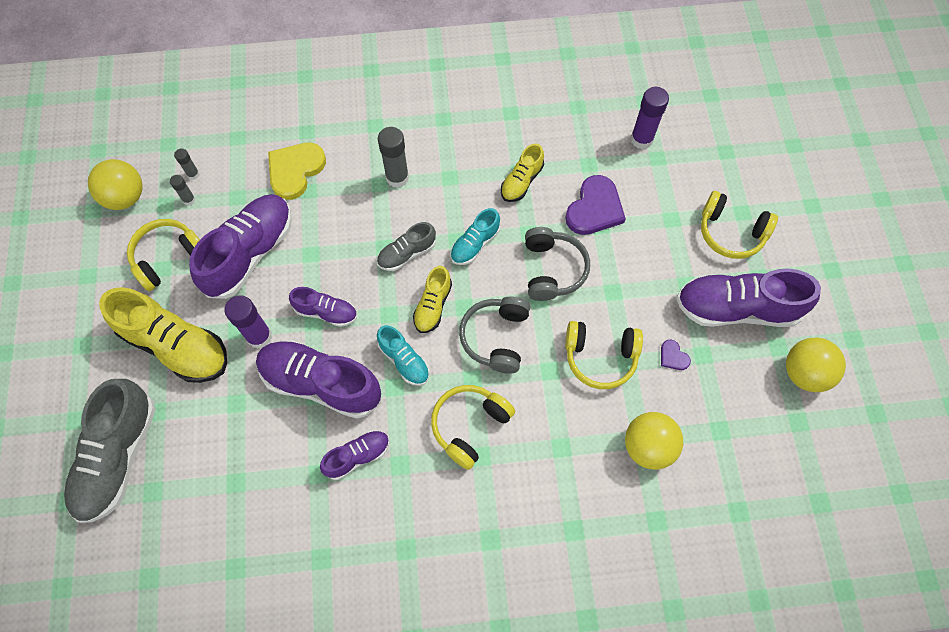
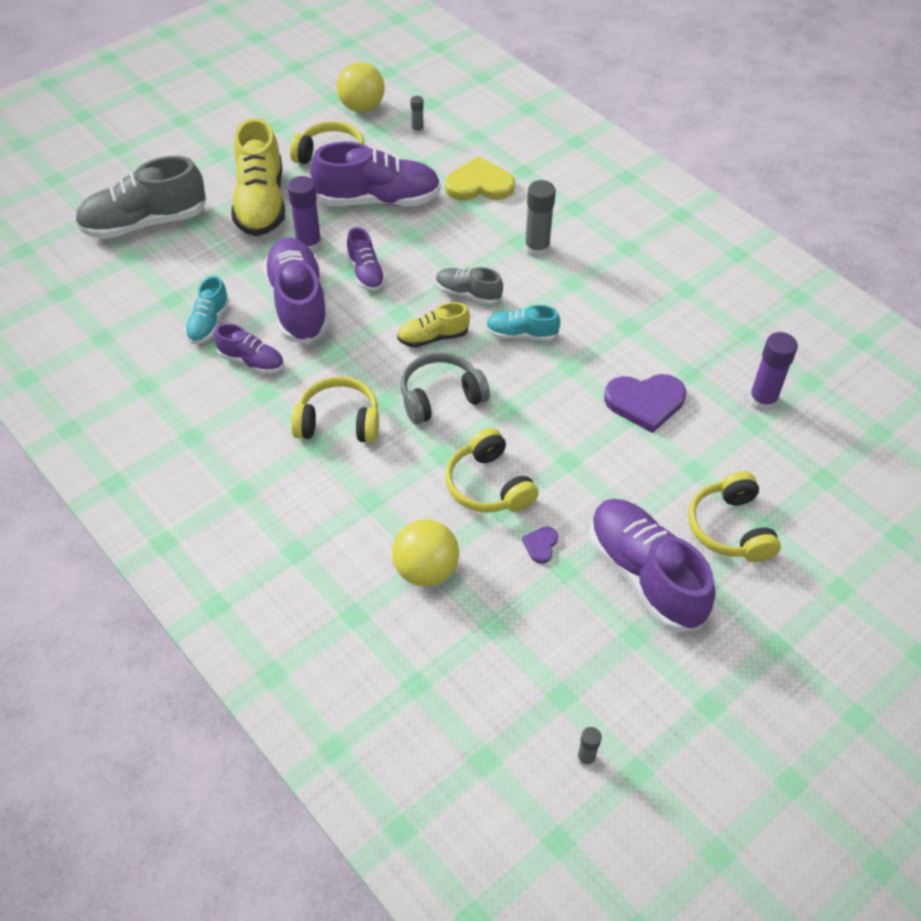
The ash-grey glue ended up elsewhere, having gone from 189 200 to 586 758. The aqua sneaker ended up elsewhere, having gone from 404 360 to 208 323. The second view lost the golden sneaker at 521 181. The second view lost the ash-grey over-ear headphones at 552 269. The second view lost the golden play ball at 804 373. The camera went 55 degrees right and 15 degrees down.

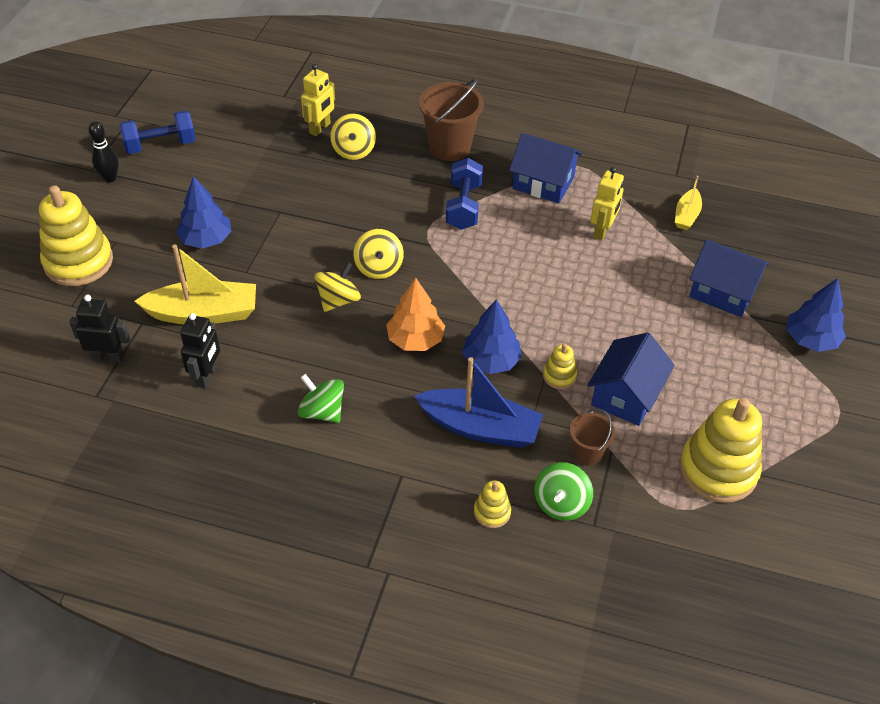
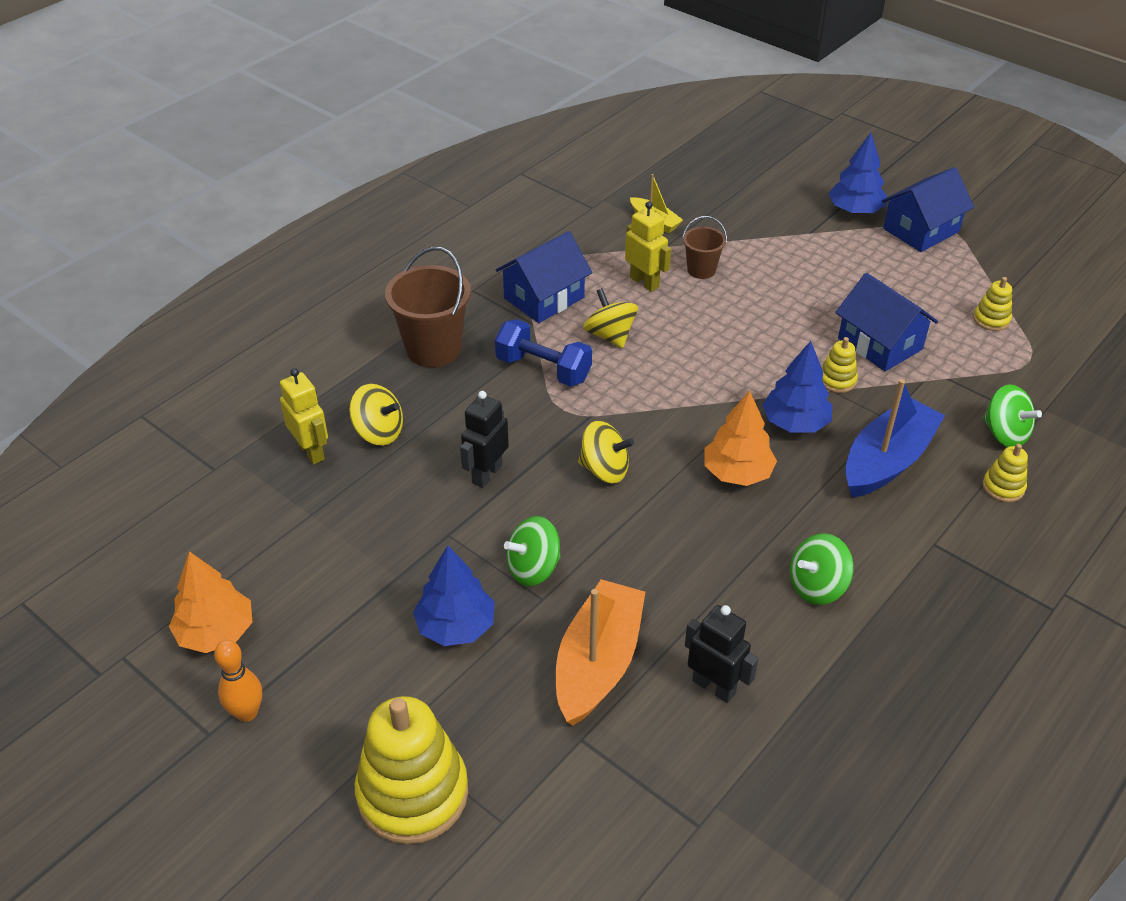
The ebony toy robot ended up elsewhere, having gone from 108 357 to 486 474. What was the ebony bowling pin at 110 178 turned into the bright orange bowling pin at 247 713. Where the royal blue free weight stood at 160 145, the bright orange toy tree came to stand at 216 632. What was the golden sailboat at 203 313 turned into the bright orange sailboat at 598 663. The golden toy top ended up elsewhere, having gone from 338 300 to 610 336. The brown sand bucket ended up elsewhere, having gone from 587 453 to 701 270. The size of the golden stacking rings at 718 470 changed by a factor of 0.46. The royal blue house ended up elsewhere, having gone from 723 292 to 921 230. The second view gained the green toy top at 533 568. The camera went 65 degrees left and 5 degrees down.

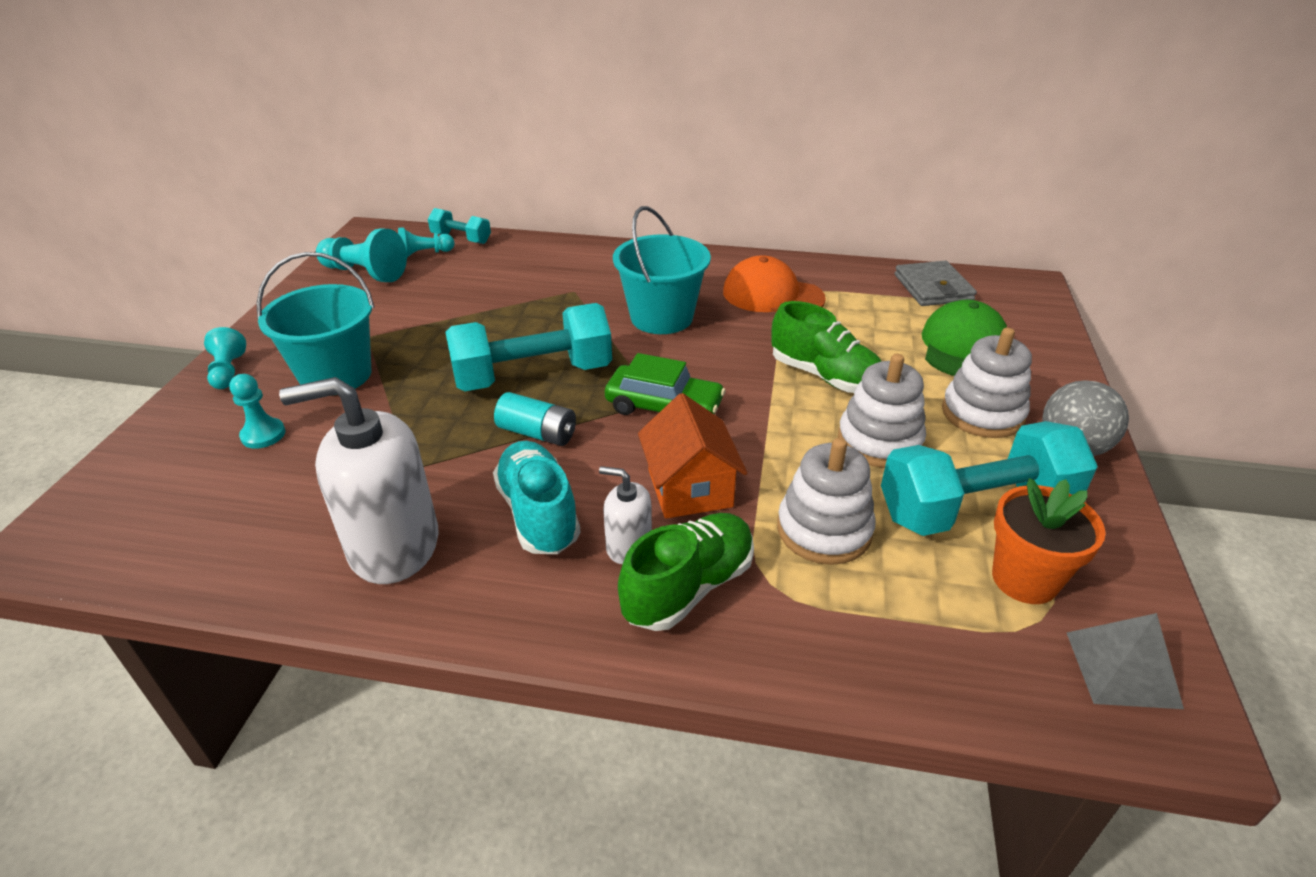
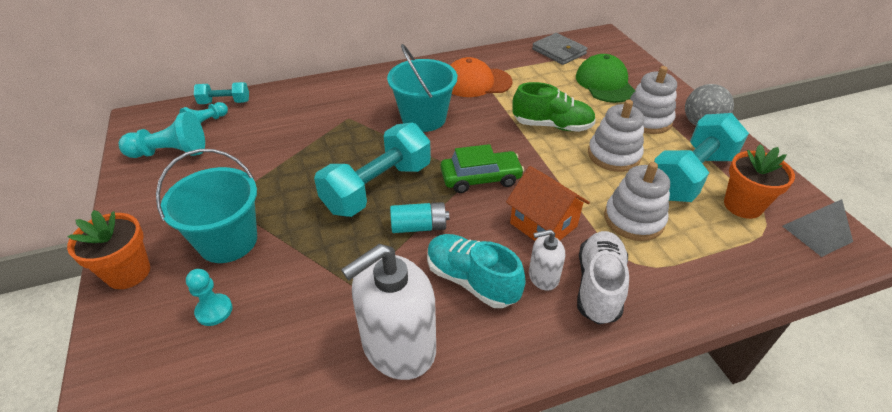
Where the aqua game pawn stood at 228 371, the bright orange flower pot came to stand at 128 273. What was the green sneaker at 688 587 turned into the pure white sneaker at 598 286. The camera went 30 degrees left and 5 degrees up.

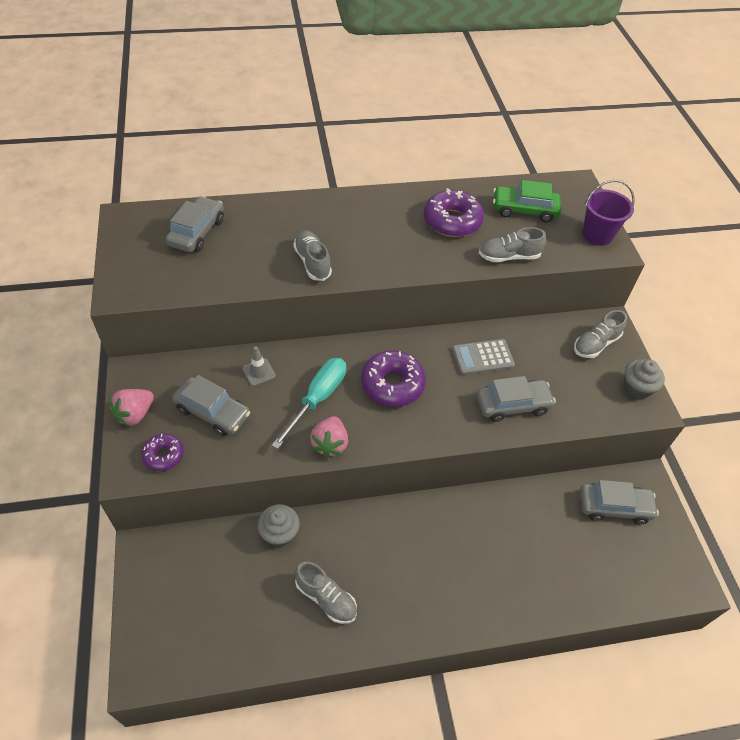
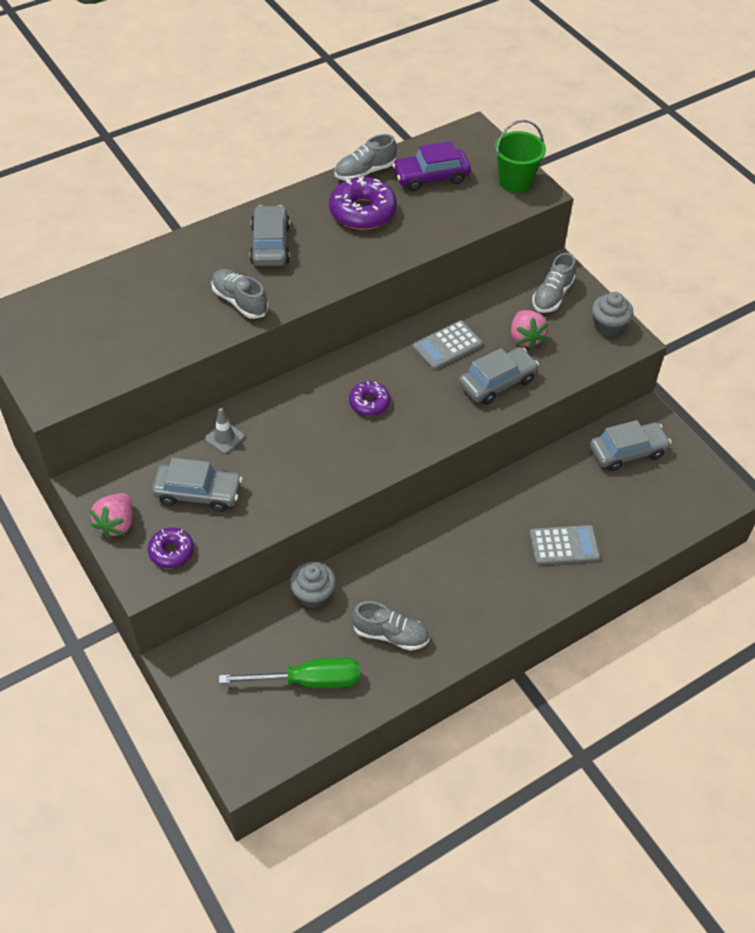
The ash-grey toy car ended up elsewhere, having gone from 197 232 to 270 245. The second view lost the aqua screwdriver at 317 399. The rosy toy strawberry ended up elsewhere, having gone from 330 444 to 525 338. The size of the purple donut at 392 384 changed by a factor of 0.58. The ash-grey sneaker ended up elsewhere, having gone from 508 256 to 365 172. What was the green toy car at 524 210 turned into the purple toy car at 431 177. What was the purple sand bucket at 597 235 turned into the green sand bucket at 515 181. The second view gained the green screwdriver at 308 680. The second view gained the ash-grey adding machine at 564 545. The camera went 20 degrees left and 0 degrees up.

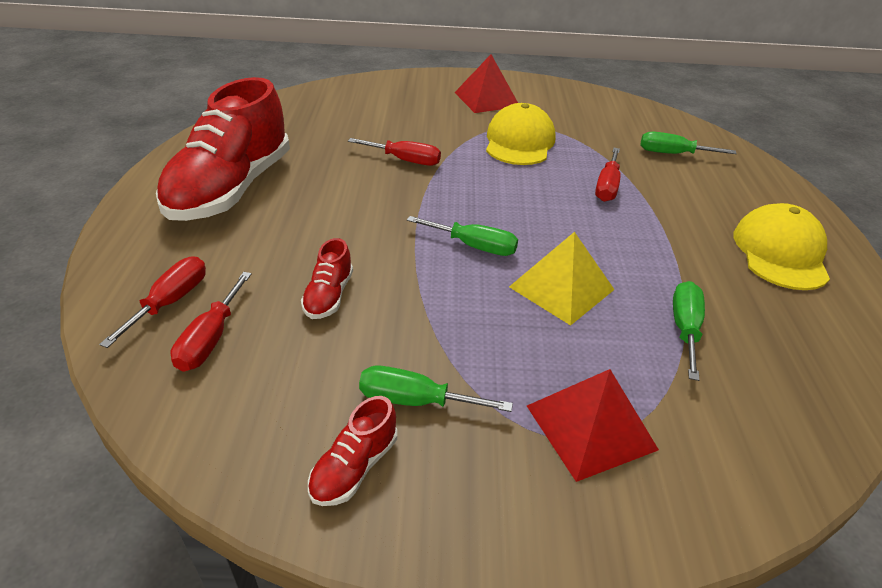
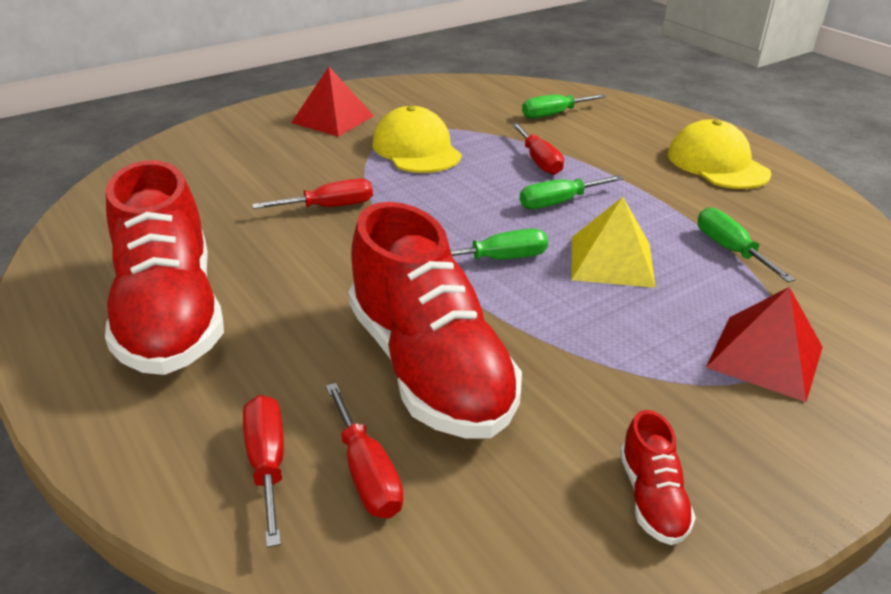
The size of the red sneaker at 329 296 changed by a factor of 2.42. The green screwdriver ended up elsewhere, having gone from 415 401 to 558 203. The camera went 35 degrees left and 5 degrees down.

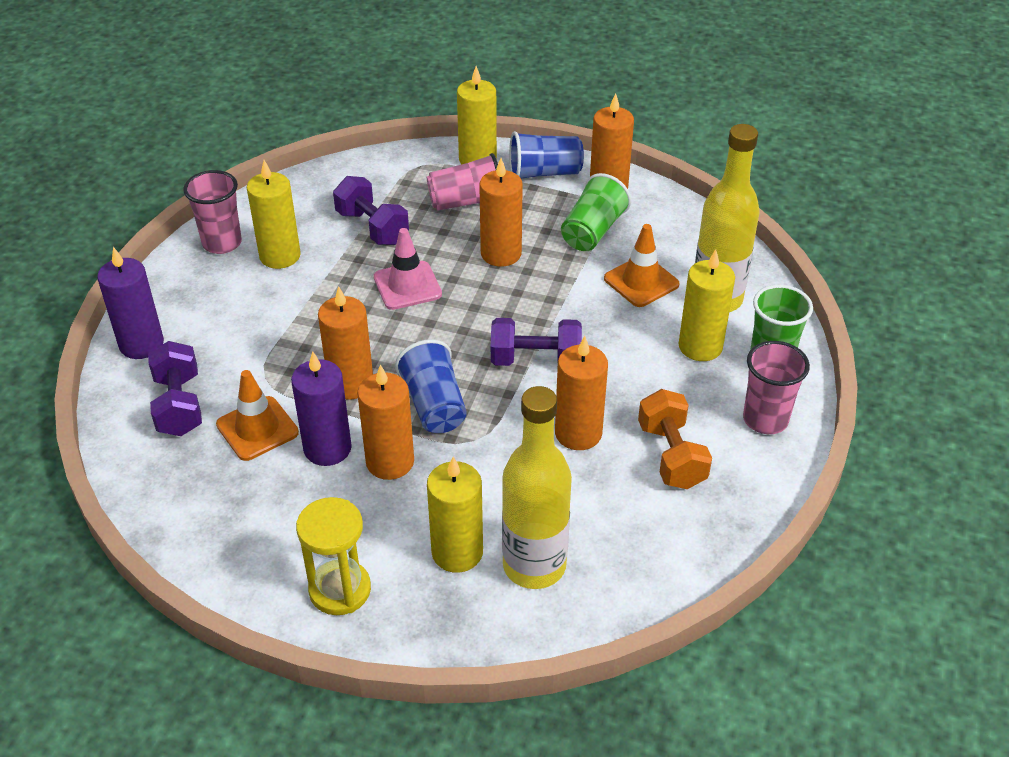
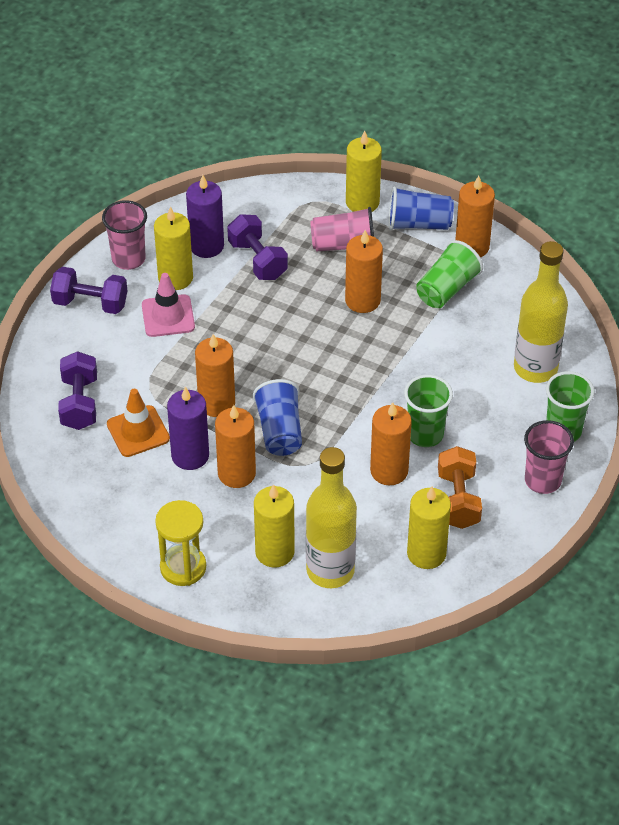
The purple wax candle ended up elsewhere, having gone from 141 344 to 206 246. The rosy road cone ended up elsewhere, having gone from 407 286 to 168 316. The purple free weight ended up elsewhere, having gone from 535 359 to 90 303. The second view lost the bright orange road cone at 641 281. The golden wax candle ended up elsewhere, having gone from 700 346 to 426 553. The second view gained the green tumbler at 425 434. The camera went 10 degrees right and 5 degrees up.

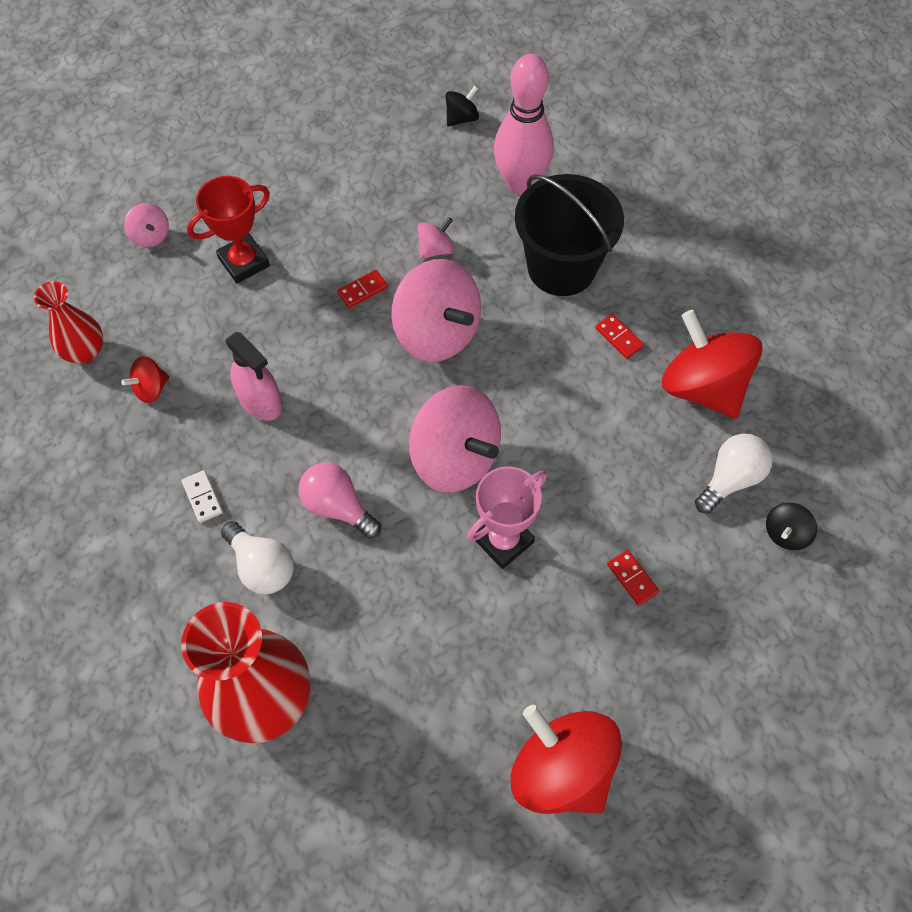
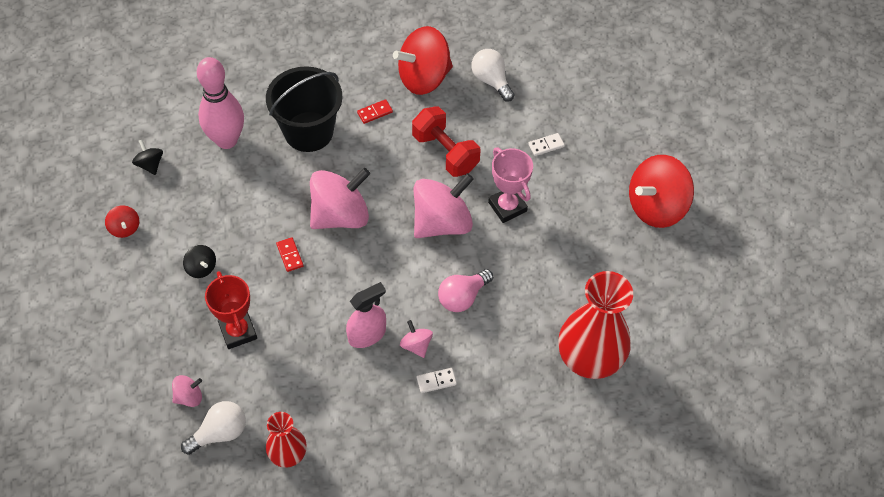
The red toy top ended up elsewhere, having gone from 151 388 to 125 228. The pure white bulb ended up elsewhere, having gone from 262 566 to 220 433. The rosy toy top ended up elsewhere, having gone from 435 249 to 416 345. What was the red domino piece at 632 578 turned into the pure white domino piece at 546 145. The ebony toy top ended up elsewhere, having gone from 785 533 to 201 268. The second view gained the red free weight at 445 152. The camera went 80 degrees left and 5 degrees down.

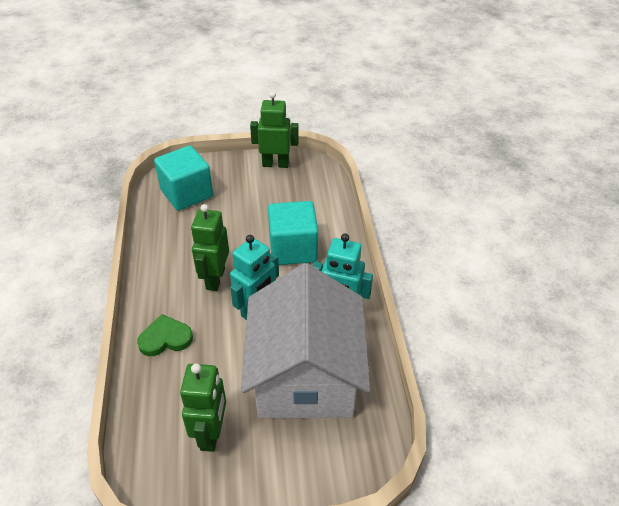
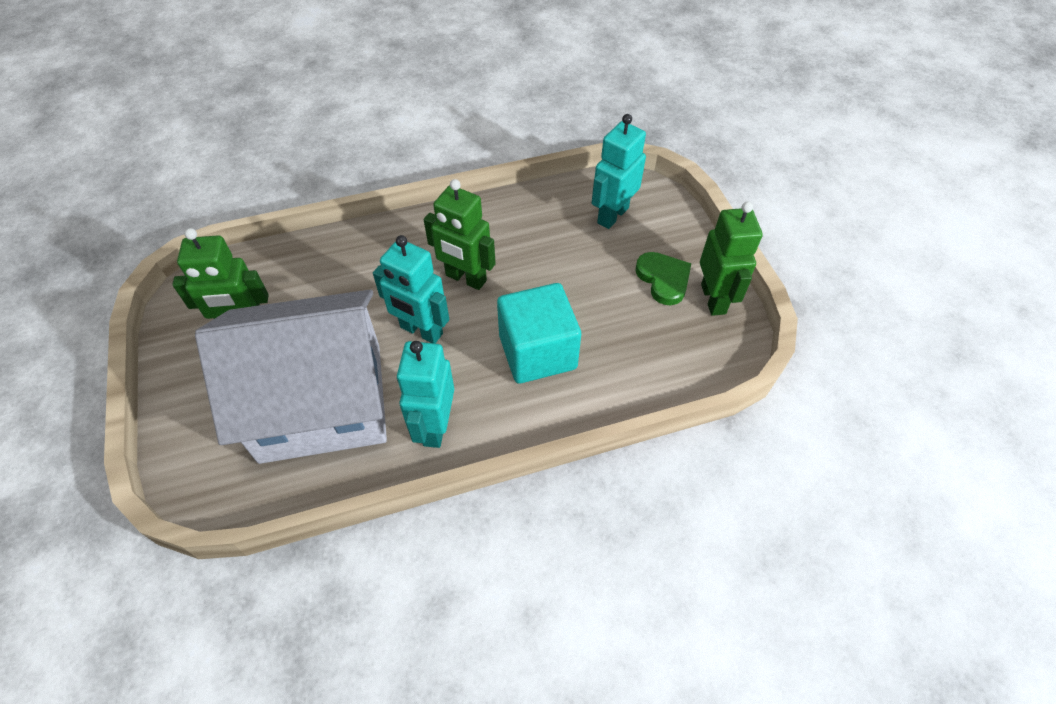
The green heart ended up elsewhere, having gone from 165 338 to 663 279. Where the aqua solid cube stood at 187 193, the aqua toy robot came to stand at 612 215. The green toy robot at 215 279 ended up facing another way, 150 degrees counterclockwise from before. The camera went 80 degrees right and 10 degrees up.

